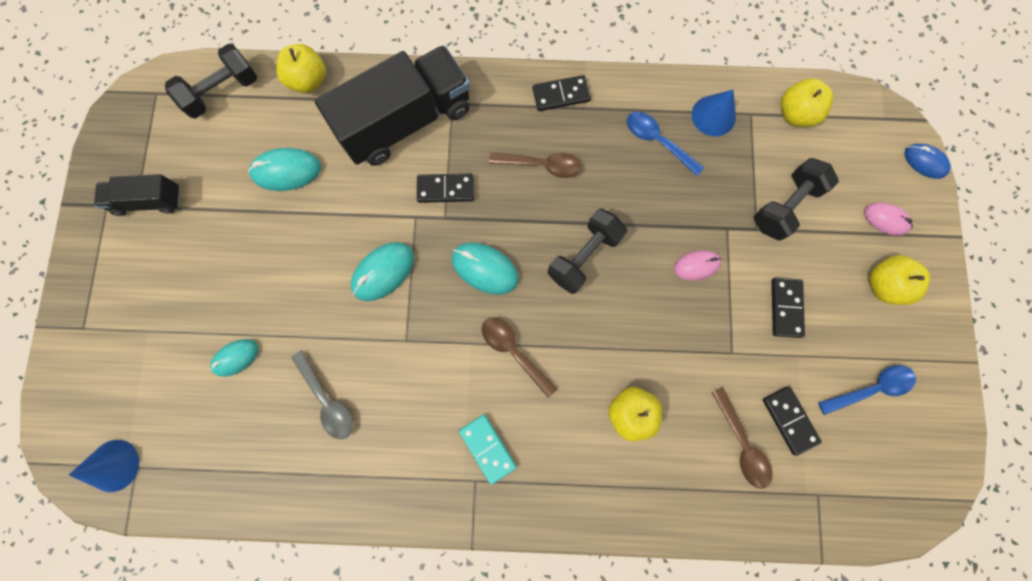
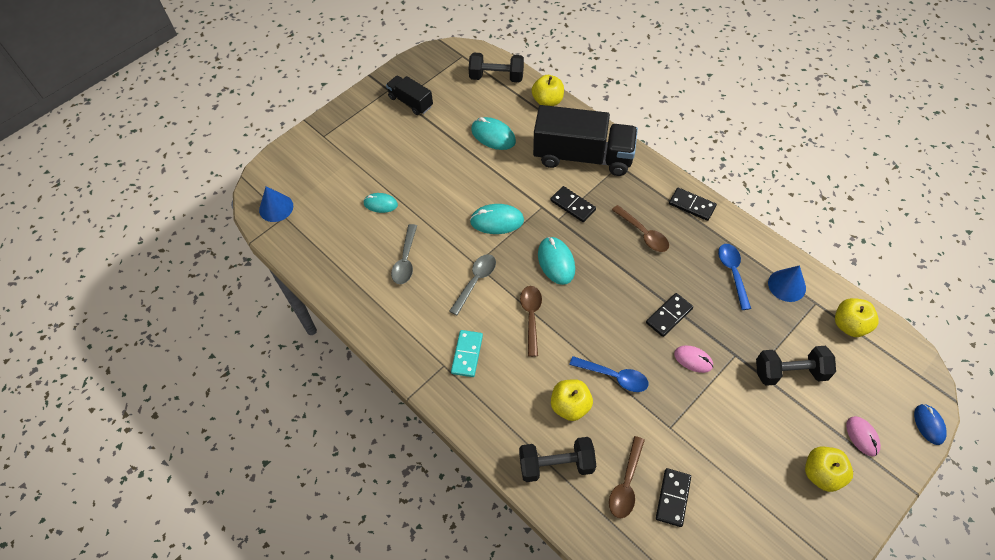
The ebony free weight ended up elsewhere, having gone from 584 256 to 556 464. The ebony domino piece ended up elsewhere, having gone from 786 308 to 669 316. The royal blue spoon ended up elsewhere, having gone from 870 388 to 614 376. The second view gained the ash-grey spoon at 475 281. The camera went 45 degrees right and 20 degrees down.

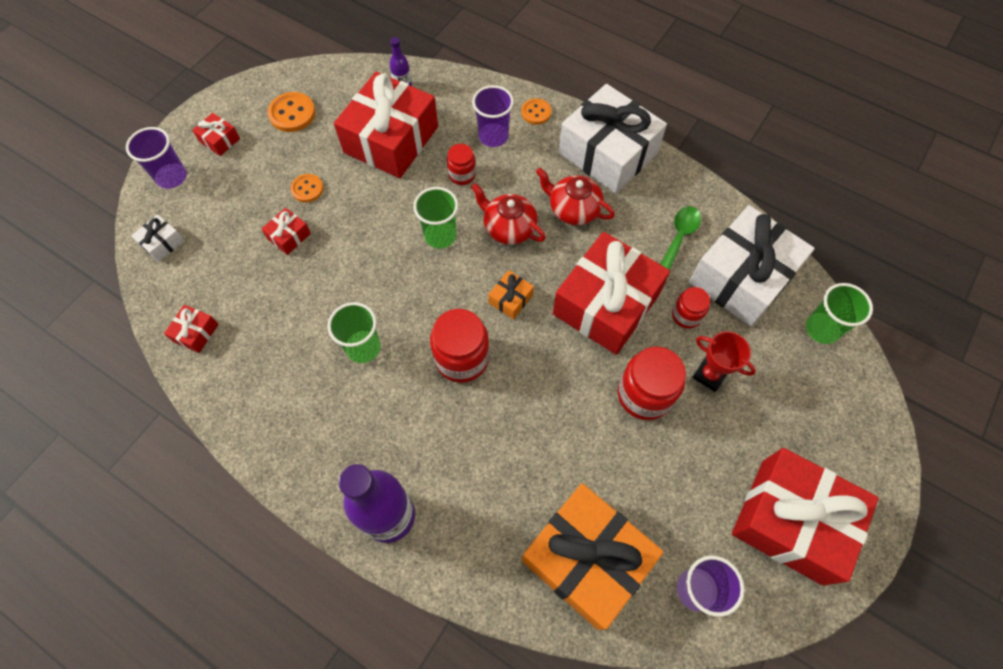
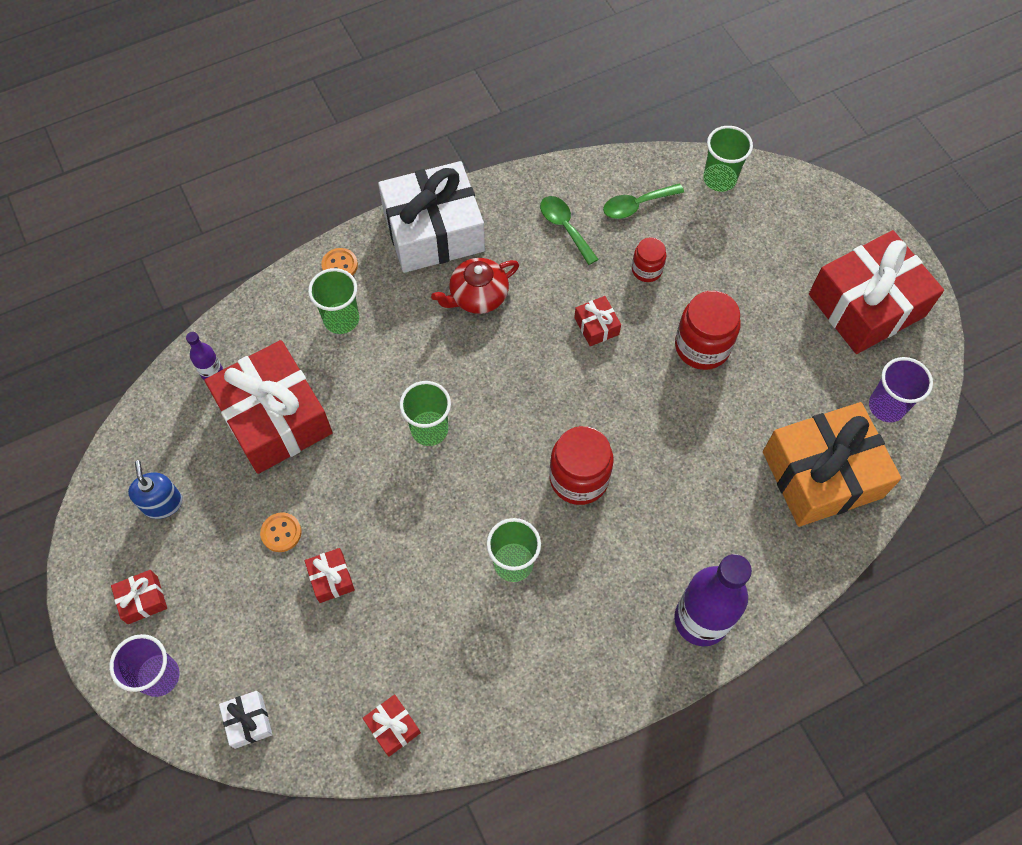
Where the bright orange sewing button stood at 292 113, the royal blue pump bottle came to stand at 162 503. The second view lost the red jam jar at 462 175. The second view lost the red teapot at 508 228. What was the purple tumbler at 493 136 turned into the green tumbler at 341 319. The second view lost the bright orange present at 510 299. The size of the red present at 606 304 changed by a factor of 0.41. Where the pure white present stood at 742 277, the green spoon came to stand at 636 205. The second view lost the red award cup at 709 375. The camera went 60 degrees left and 0 degrees up.

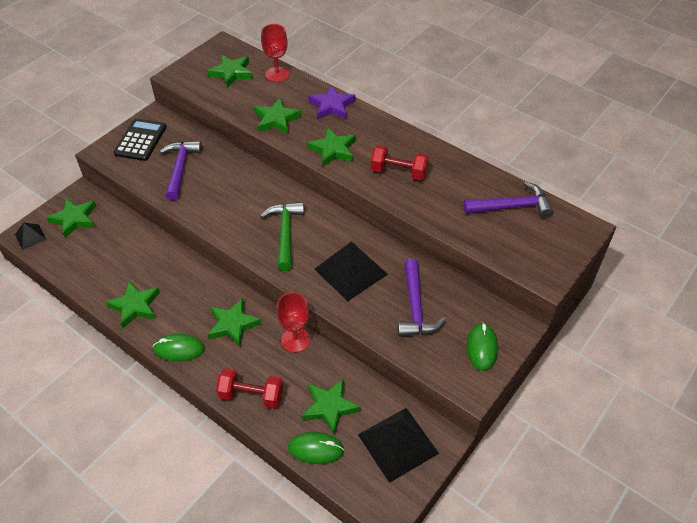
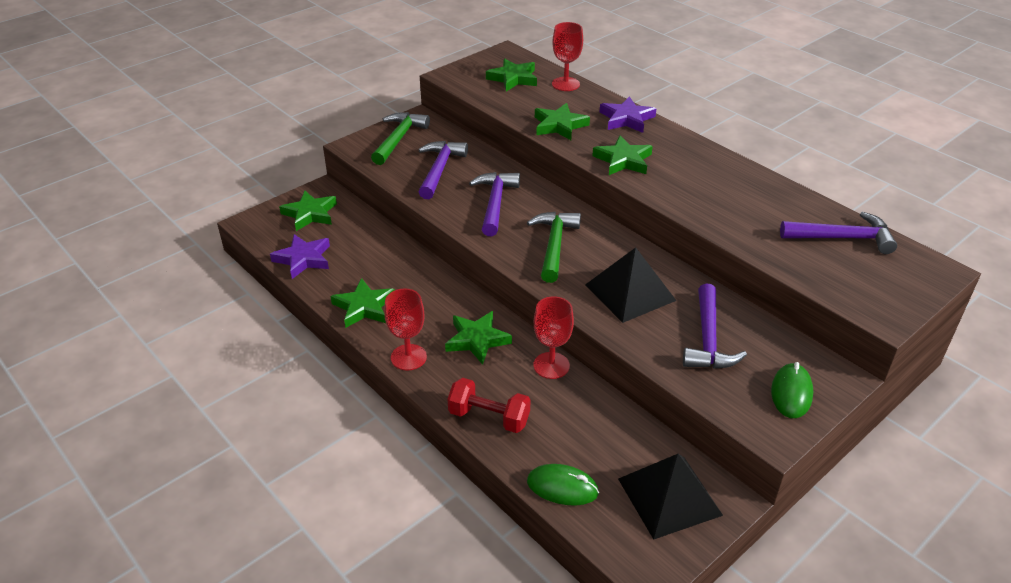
The second view lost the ebony pyramid shape at 30 237. Where the ebony adding machine stood at 140 140, the green carpenter's hammer came to stand at 399 139. Where the green mouse stood at 179 349, the red wine glass came to stand at 408 357. The second view lost the green five-pointed star at 329 407. The second view lost the red free weight at 398 172. The second view gained the purple five-pointed star at 303 259. The second view gained the purple carpenter's hammer at 495 203. The camera went 10 degrees right and 10 degrees down.

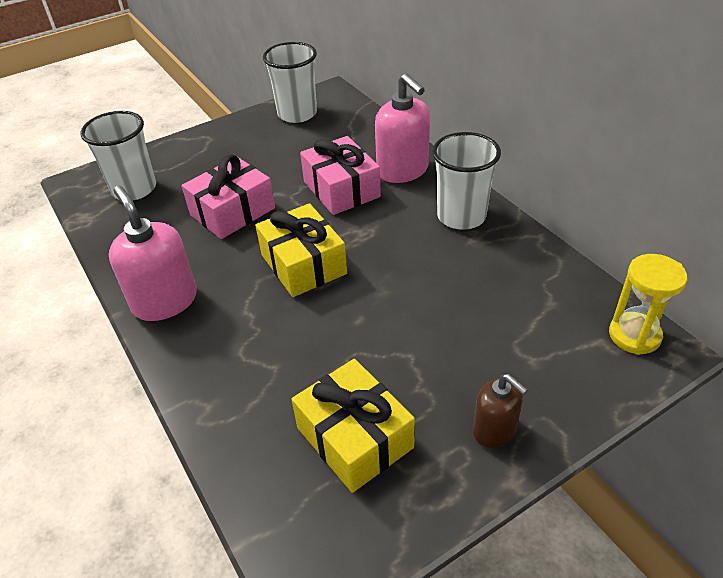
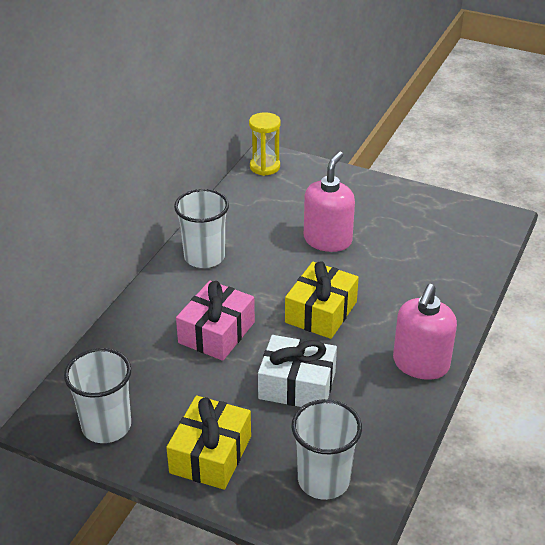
What was the rosy present at 232 211 turned into the pure white present at 297 385. The golden present ended up elsewhere, having gone from 354 437 to 210 454. The rosy pump bottle ended up elsewhere, having gone from 403 170 to 327 240. The second view lost the brown pump bottle at 494 430. The camera went 125 degrees left and 5 degrees down.

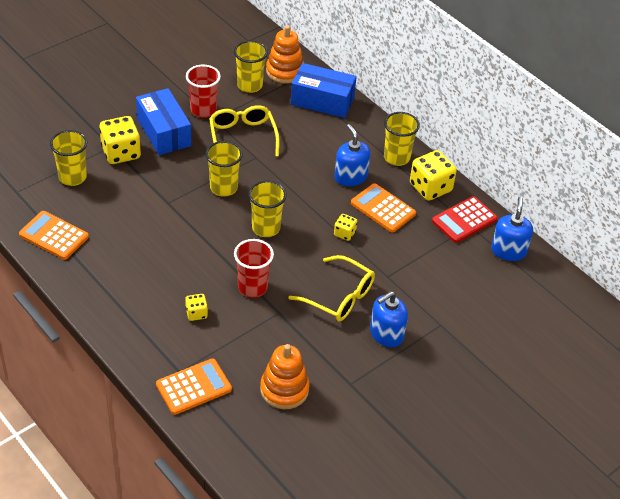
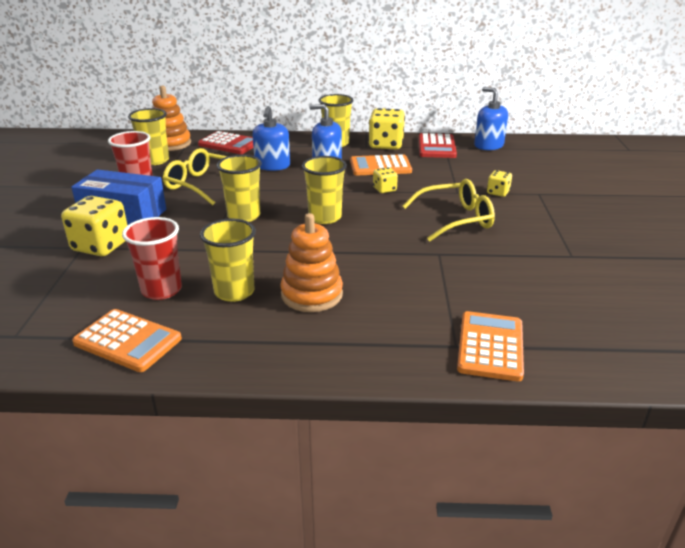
The bright orange adding machine at 54 236 ended up facing another way, 135 degrees counterclockwise from before. The golden tumbler ended up elsewhere, having gone from 72 177 to 234 292. The golden game die ended up elsewhere, having gone from 196 313 to 498 192. The red tumbler ended up elsewhere, having gone from 252 287 to 161 290. The bright orange stacking rings ended up elsewhere, having gone from 284 389 to 311 294. Where the royal blue box stood at 322 101, the red adding machine came to stand at 229 144. The royal blue pump bottle ended up elsewhere, having gone from 386 334 to 272 166. The camera went 45 degrees left and 15 degrees down.

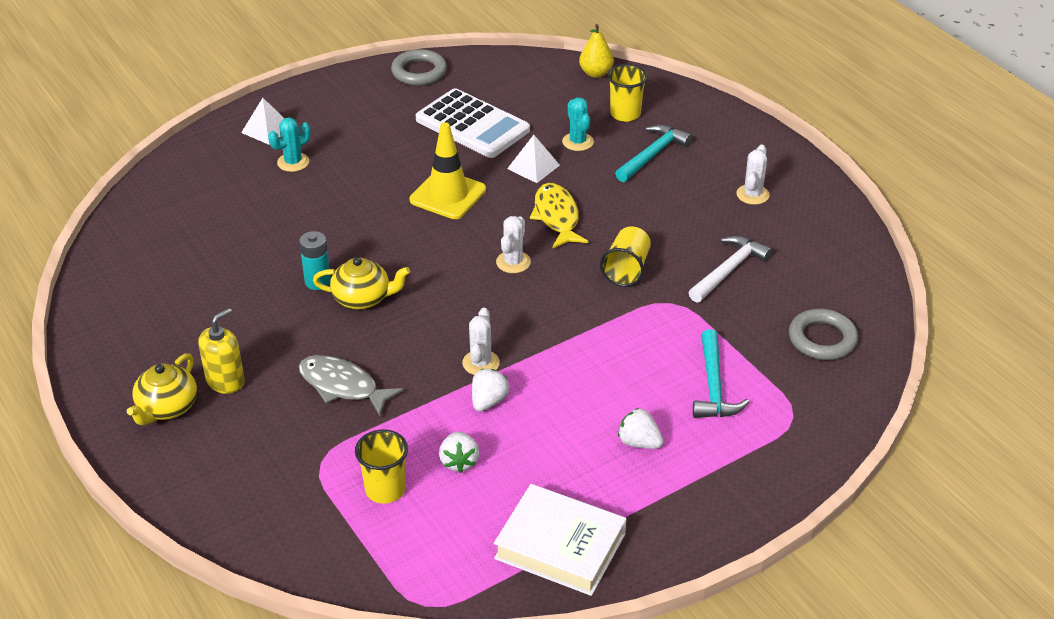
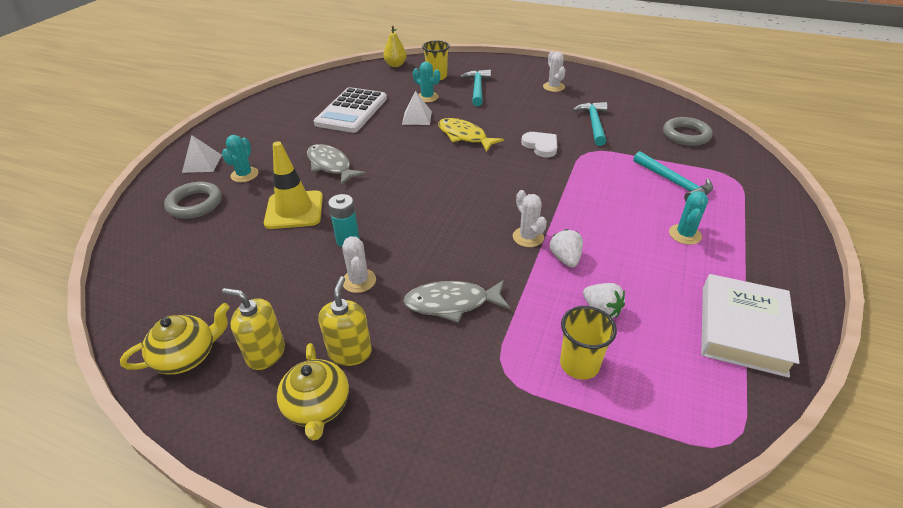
The golden teapot ended up elsewhere, having gone from 363 298 to 187 355. The ash-grey hoop ended up elsewhere, having gone from 419 72 to 195 204. The golden road cone ended up elsewhere, having gone from 448 195 to 294 210. The pure white adding machine at 472 125 ended up facing another way, 105 degrees clockwise from before. The pure white hardback at 560 546 ended up facing another way, 60 degrees counterclockwise from before. The pure white prickly plant ended up elsewhere, having gone from 513 262 to 359 281. Where the golden tumbler stood at 626 269, the pure white heart came to stand at 541 146. Where the pure white toy strawberry stood at 639 442, the aqua prickly plant came to stand at 685 234. What was the pure white carpenter's hammer at 729 270 turned into the aqua carpenter's hammer at 593 124. The second view gained the golden pump bottle at 266 353. The second view gained the ash-grey fish at 331 165. The camera went 35 degrees left and 0 degrees up.

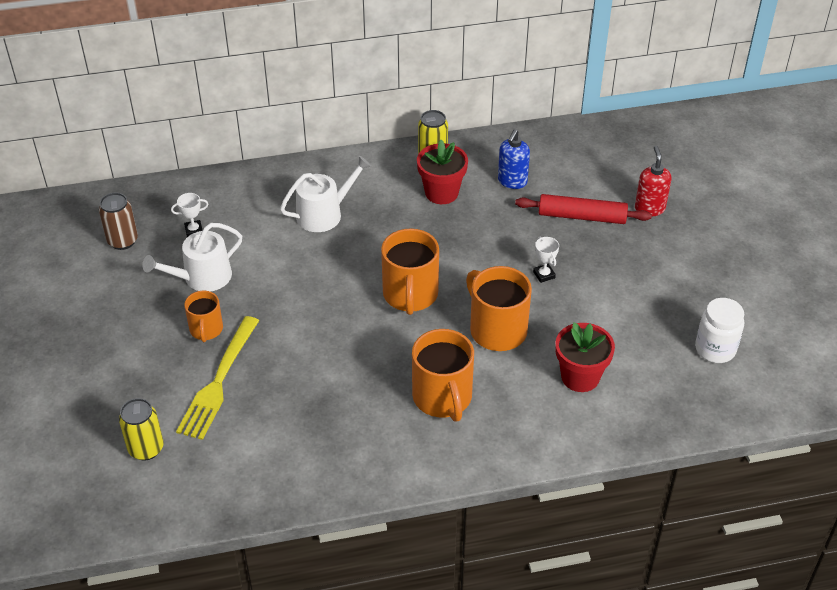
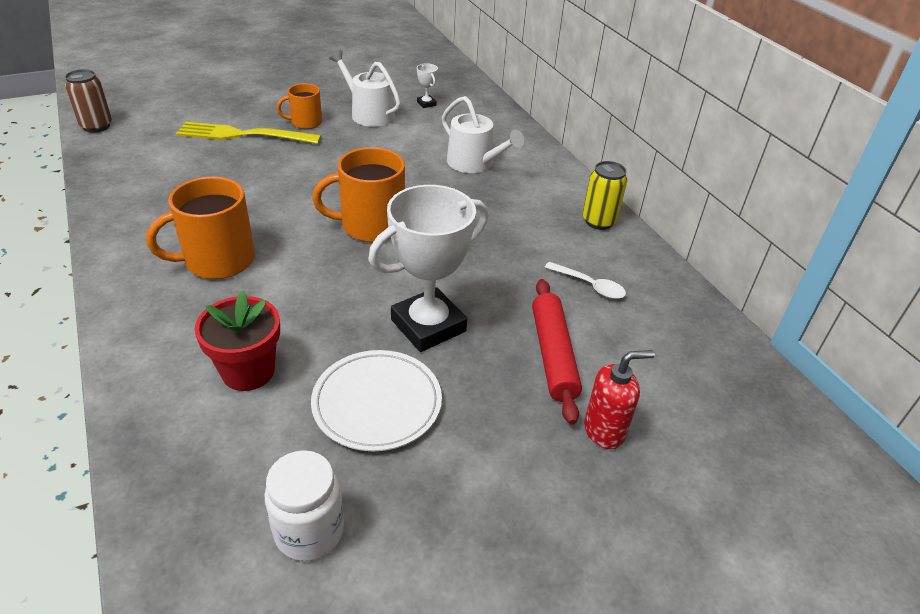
The brown tin ended up elsewhere, having gone from 122 241 to 96 126. The second view lost the golden tin at 146 448. The second view lost the red flower pot at 441 193. The second view lost the bright orange mug at 497 329. Where the royal blue pump bottle stood at 512 181, the pure white spoon came to stand at 590 286. The size of the pure white award cup at 544 275 changed by a factor of 2.50. The second view gained the pure white plate at 377 403. The camera went 75 degrees right and 5 degrees down.

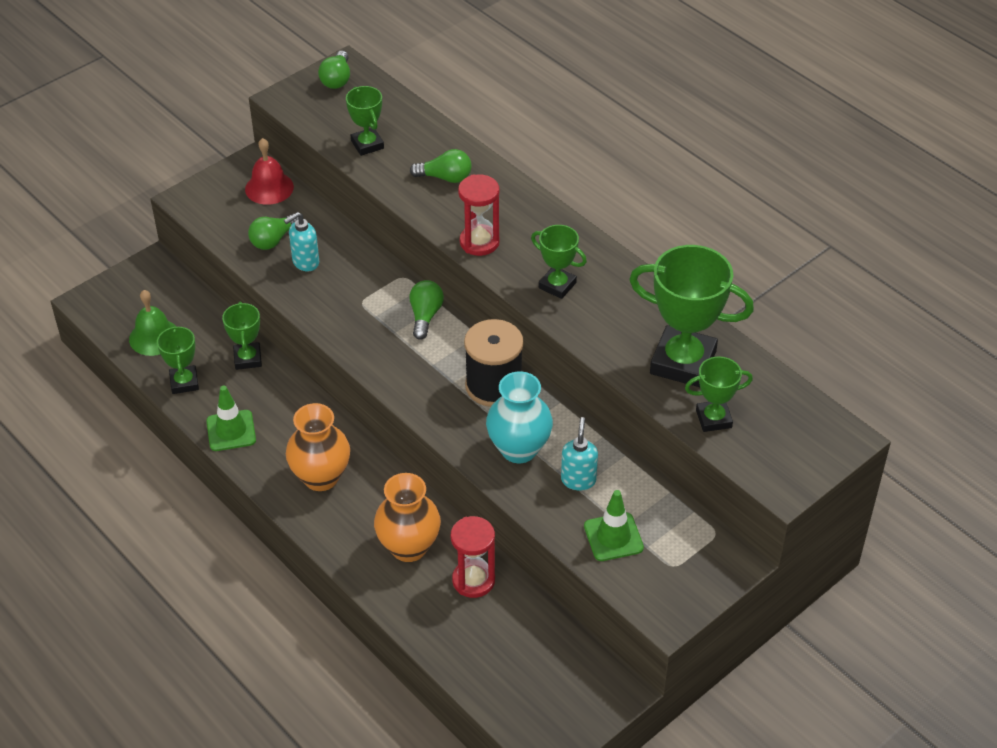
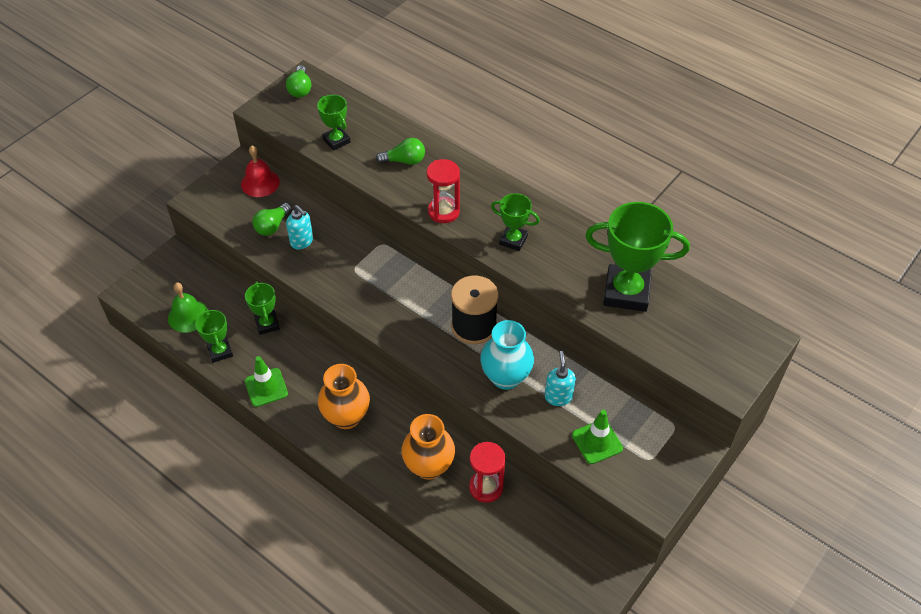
The aqua pump bottle at 305 262 ended up facing another way, 90 degrees counterclockwise from before. The second view lost the green bulb at 425 316. The second view lost the green award cup at 713 419. The camera went 10 degrees left and 5 degrees up.

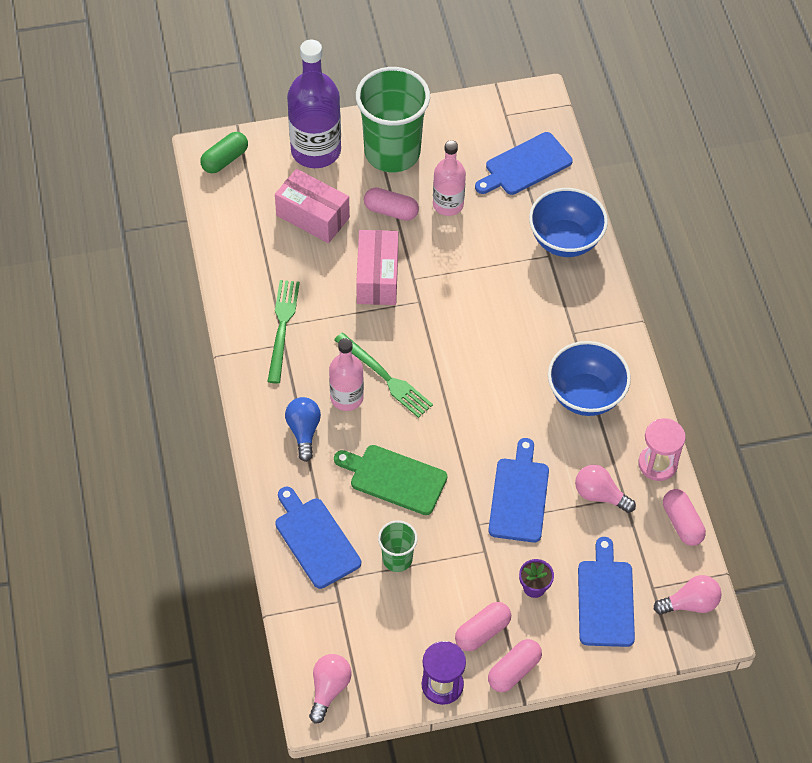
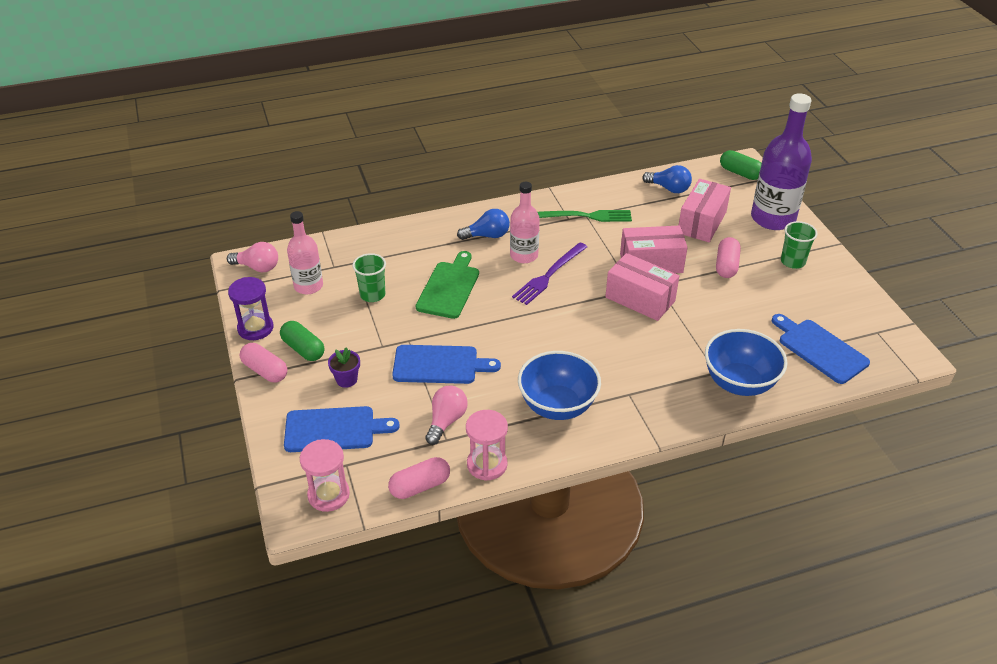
The second view lost the royal blue cutting board at 315 540. What was the green table fork at 385 377 turned into the purple table fork at 549 275. The size of the green tumbler at 392 152 changed by a factor of 0.47. The rosy flask ended up elsewhere, having gone from 448 204 to 308 286. What was the rosy capsule at 482 632 turned into the green capsule at 303 349. Where the rosy bulb stood at 690 603, the rosy sandglass came to stand at 328 495. The second view gained the rosy box at 640 299. The second view gained the royal blue bulb at 669 188. The camera went 85 degrees right and 15 degrees down.

